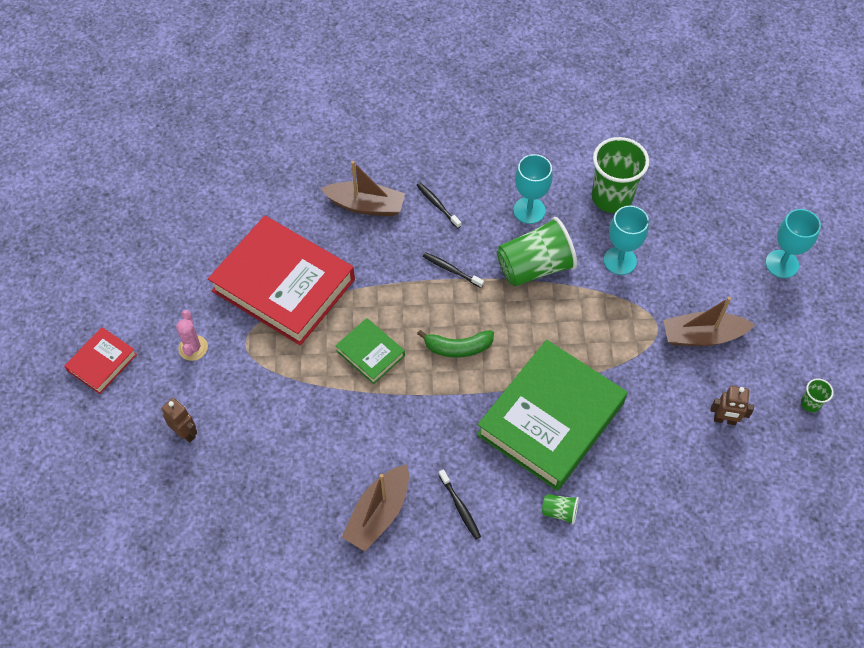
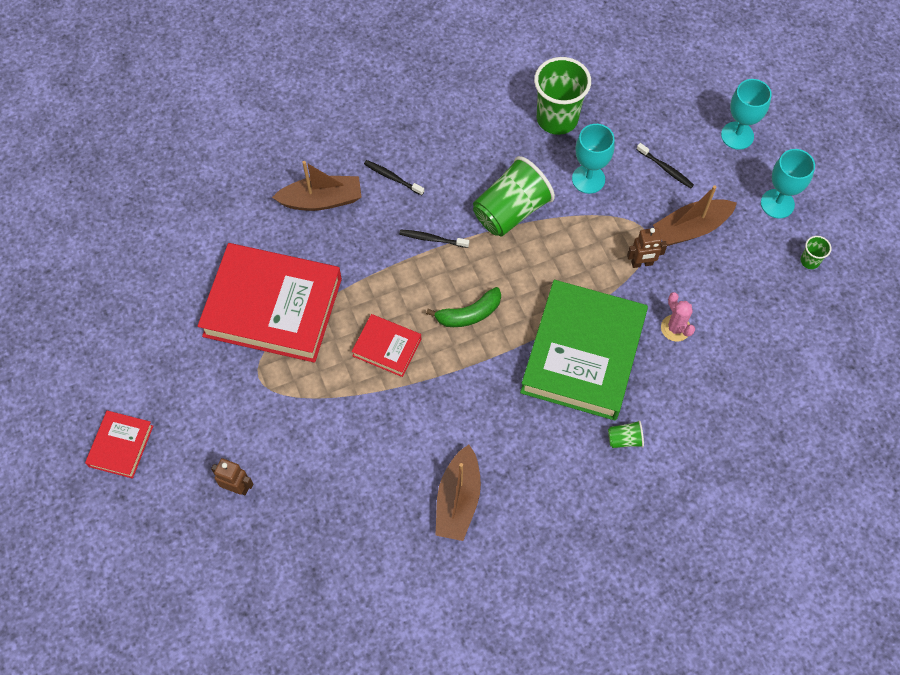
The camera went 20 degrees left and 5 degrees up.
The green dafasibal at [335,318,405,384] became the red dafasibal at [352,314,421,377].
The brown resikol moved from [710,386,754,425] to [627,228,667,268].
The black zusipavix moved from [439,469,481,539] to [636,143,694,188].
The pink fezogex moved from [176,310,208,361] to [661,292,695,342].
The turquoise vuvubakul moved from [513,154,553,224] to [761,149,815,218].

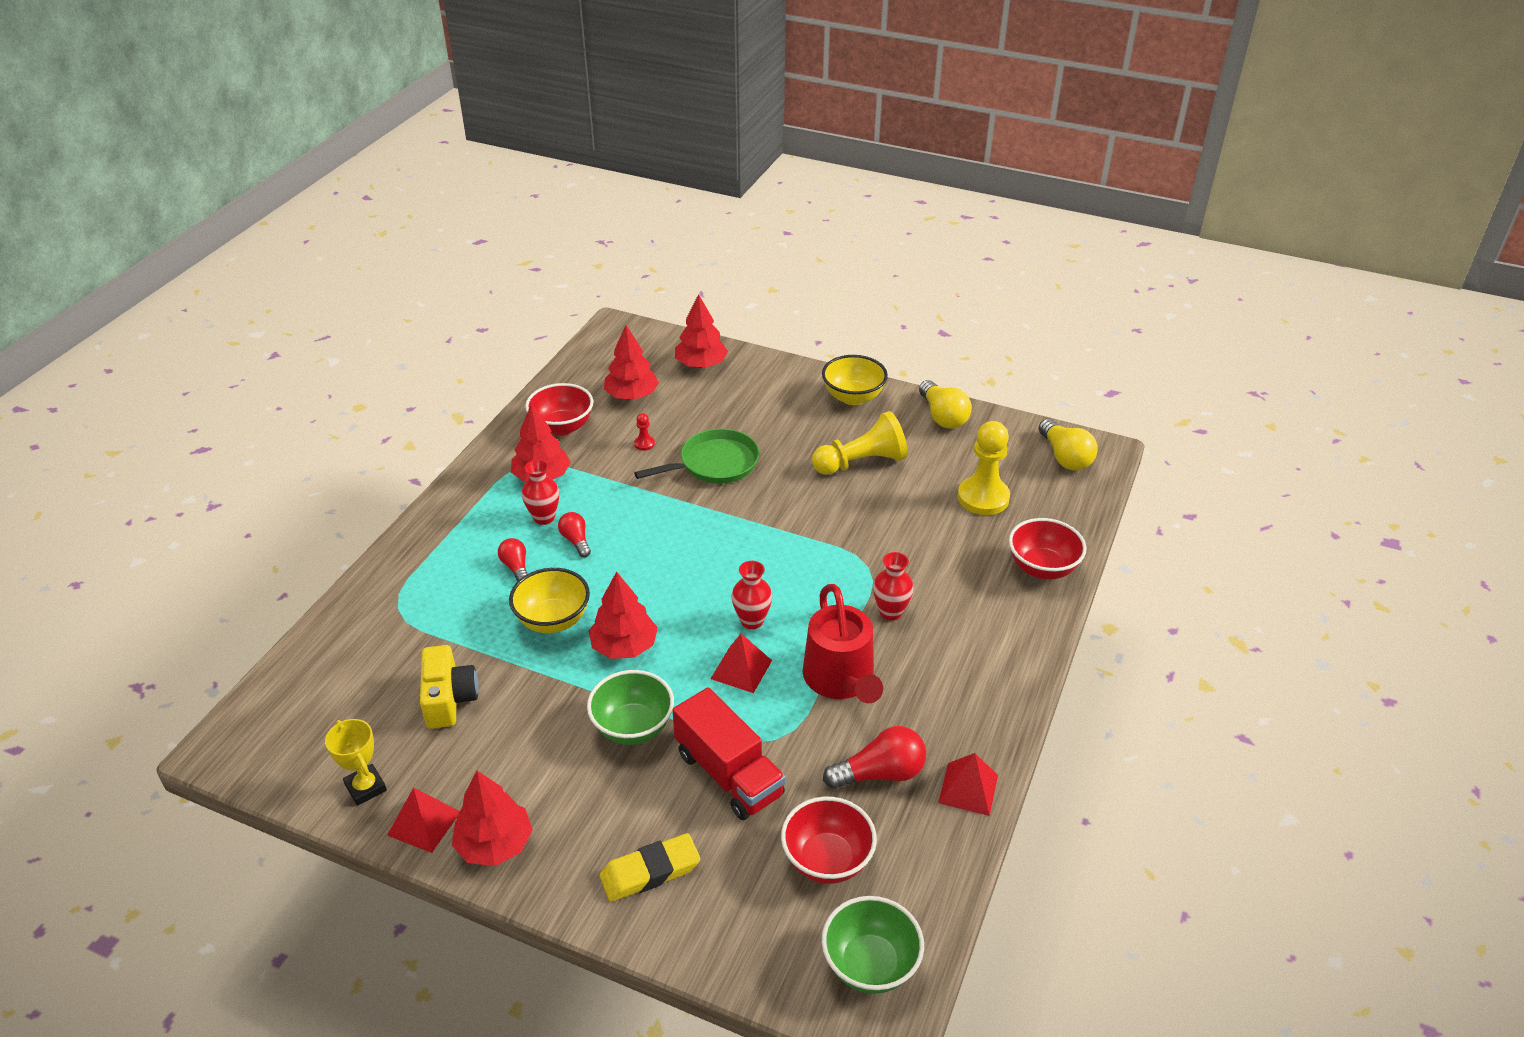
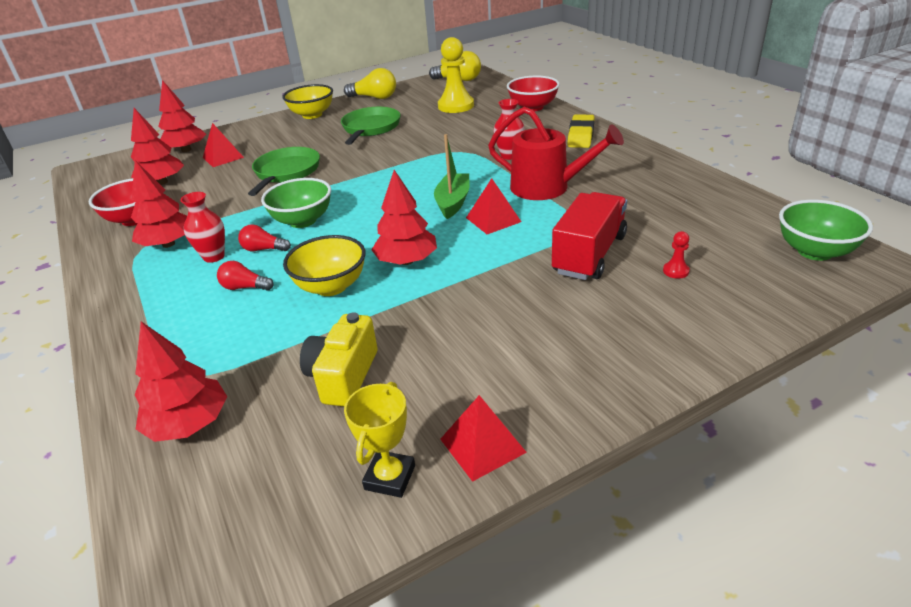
The camera went 50 degrees left and 5 degrees down.
The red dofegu moved from [452,771,533,866] to [135,321,227,442].
The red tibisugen moved from [938,753,998,816] to [203,123,244,167].
The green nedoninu moved from [587,670,674,745] to [261,178,331,228].
The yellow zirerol at [420,645,478,729] turned 105 degrees counterclockwise.
The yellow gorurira at [812,411,907,475] was replaced by the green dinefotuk at [341,107,400,145].
The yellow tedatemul at [325,719,387,806] turned 75 degrees counterclockwise.
The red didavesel at [731,561,772,629] was replaced by the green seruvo at [434,134,470,219].
The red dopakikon at [673,687,786,820] turned 60 degrees counterclockwise.
The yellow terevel moved from [600,833,700,902] to [567,114,595,148].
The red gorurira moved from [634,413,655,451] to [663,231,690,279].
The red nedoninu at [781,797,877,884] disappeared.
The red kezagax at [823,726,926,789] disappeared.

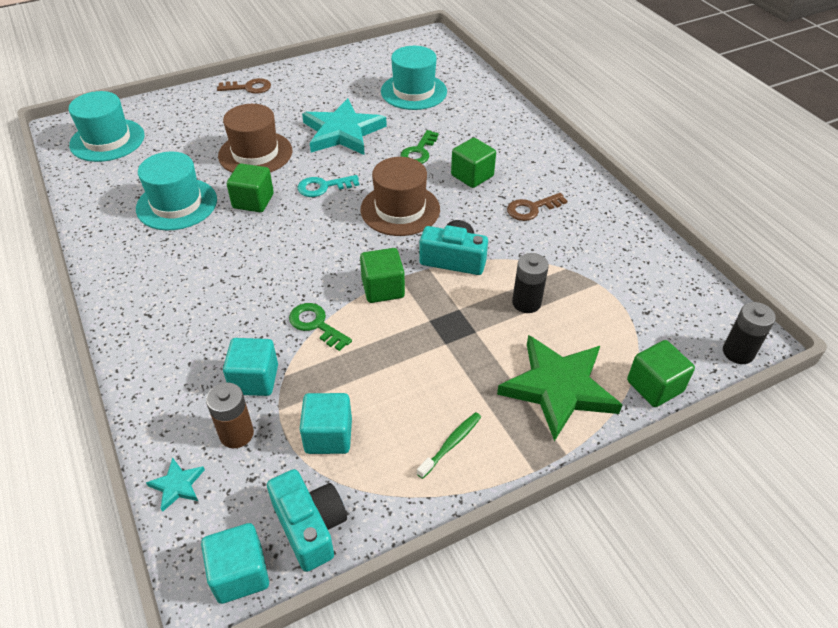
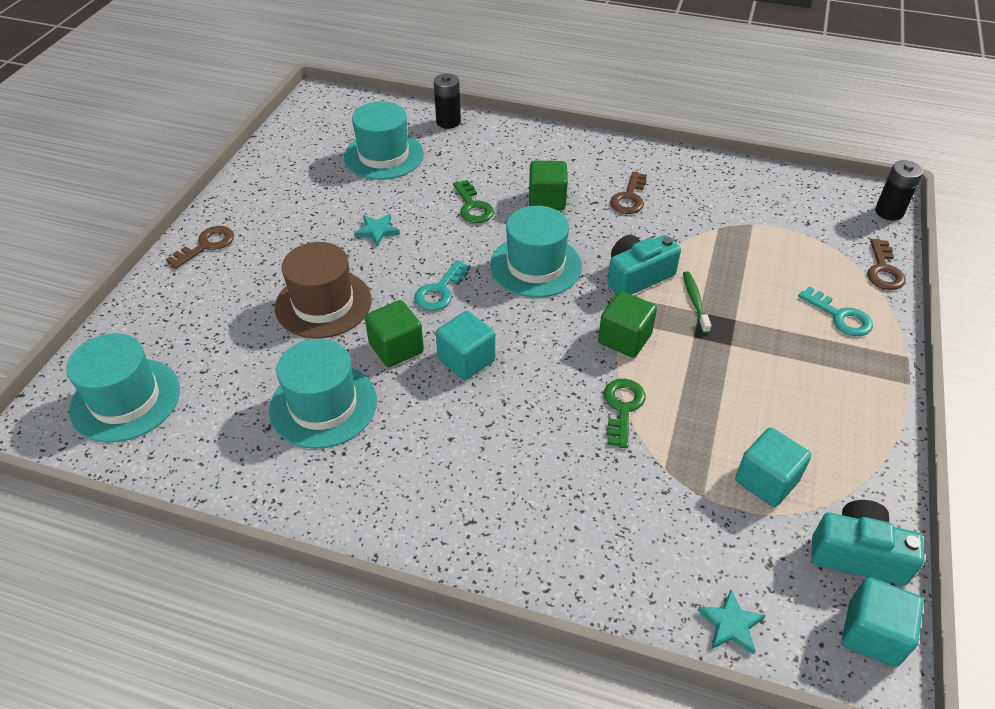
The camera went 45 degrees left and 0 degrees up.
The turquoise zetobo at [302,98,387,155] changed to 0.42 times the size.
The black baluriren moved from [512,253,549,313] to [434,73,461,129].
The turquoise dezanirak moved from [223,338,278,396] to [436,311,495,380].
The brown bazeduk at [360,157,440,236] became the turquoise bazeduk at [490,206,582,297].
The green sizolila at [289,303,352,351] turned 105 degrees clockwise.
The green zusipavix moved from [417,412,481,479] to [683,271,712,333].
The green zetobo at [497,335,622,441] was replaced by the turquoise sizolila at [798,287,873,336].
The green dezanirak at [627,340,695,407] was replaced by the brown sizolila at [867,239,906,290].
The brown baluriren at [206,382,254,448] disappeared.

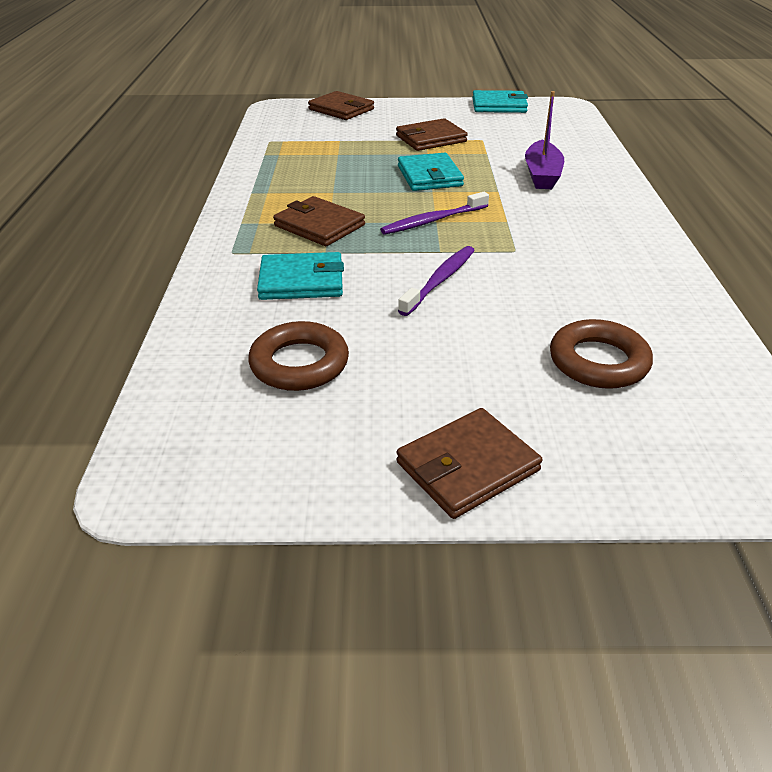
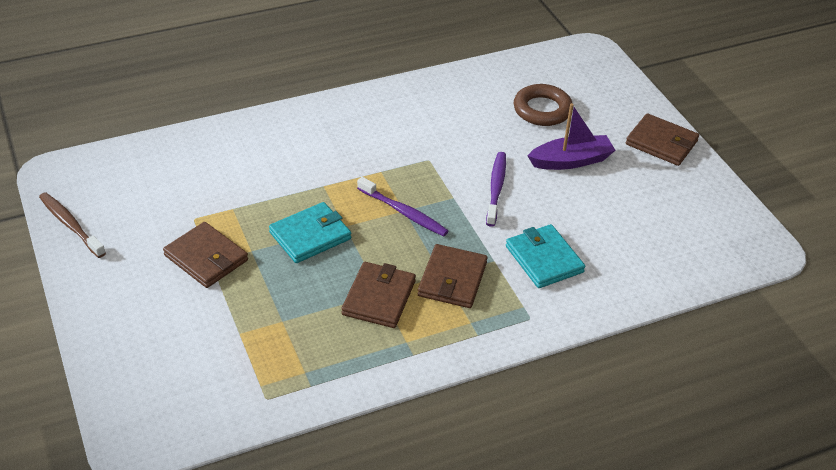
The camera went 115 degrees left and 5 degrees up.
The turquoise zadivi at [472,90,528,113] was replaced by the brown zusipavix at [39,192,106,258].
The brown zadivi moved from [308,91,374,120] to [341,262,416,328].
The purple zusipavix at [398,246,475,316] turned 90 degrees clockwise.
The purple seruvo moved from [525,91,564,189] to [528,103,615,170].
The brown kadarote at [248,321,349,391] disappeared.

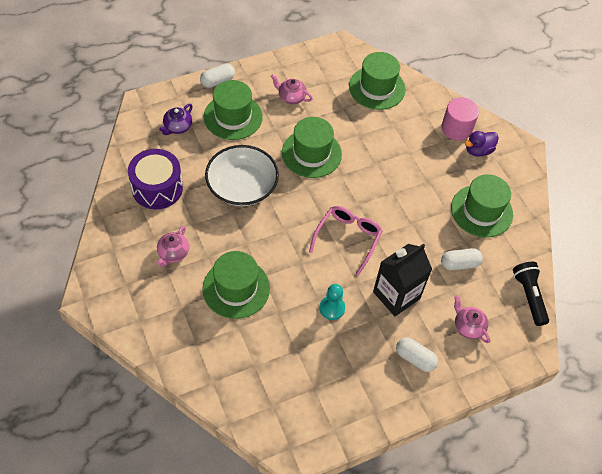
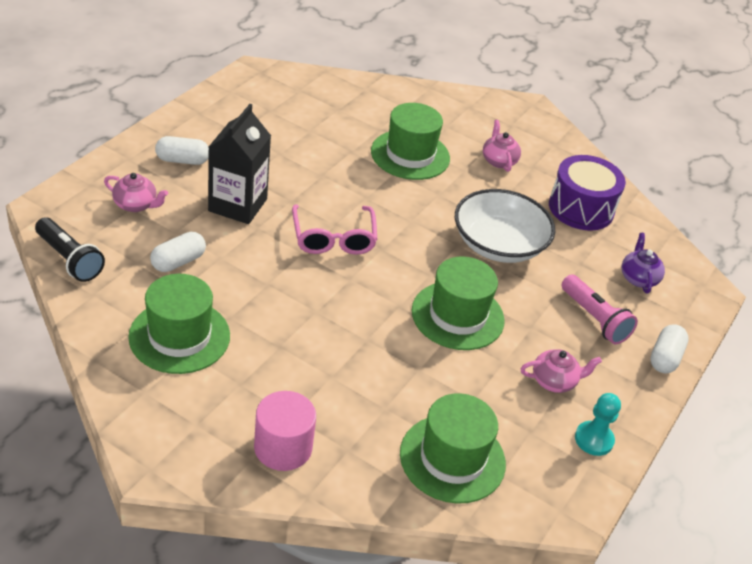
The camera went 145 degrees right and 15 degrees down.
The green bazeduk at [204,80,263,140] was replaced by the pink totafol at [562,274,638,344].
The turquoise gorurira moved from [319,284,345,320] to [575,393,621,456].
The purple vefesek at [465,131,499,156] disappeared.

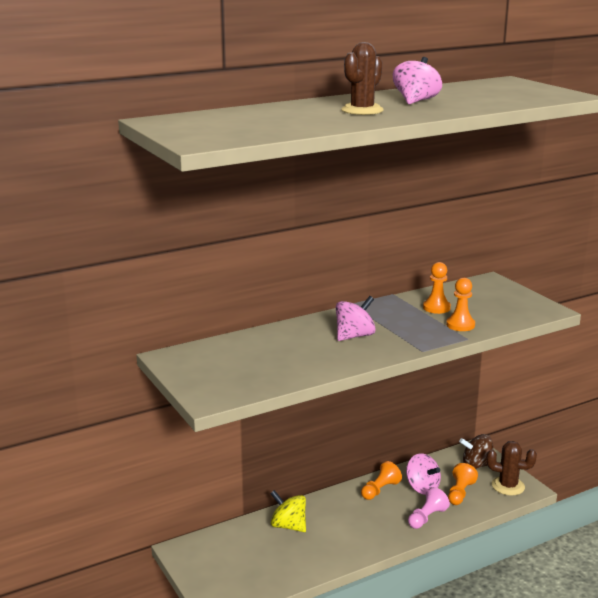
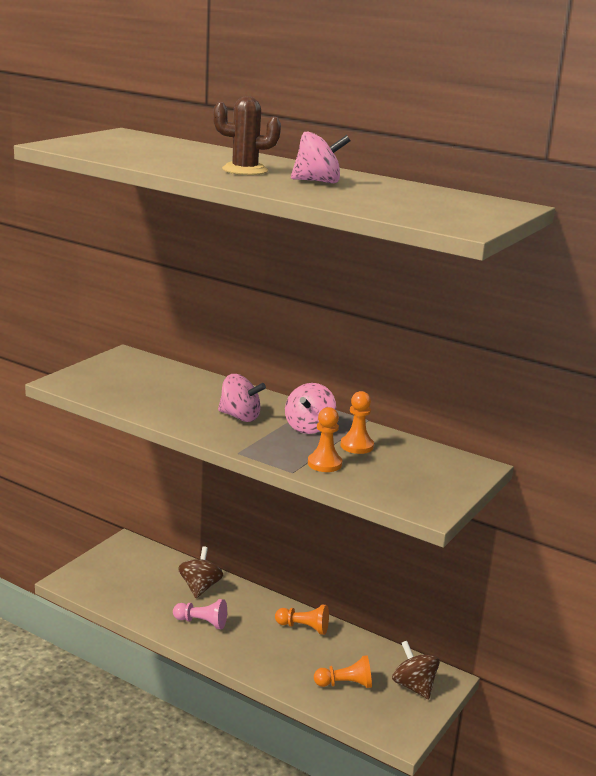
The camera went 60 degrees right and 0 degrees up.
The pink gorurira moved from [408,487,450,529] to [173,599,227,629].
The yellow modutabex at [270,490,306,532] became the brown modutabex at [178,546,223,598].
The pink modutabex moved from [406,453,441,495] to [285,383,336,434].
The brown fezogex at [486,441,537,496] disappeared.

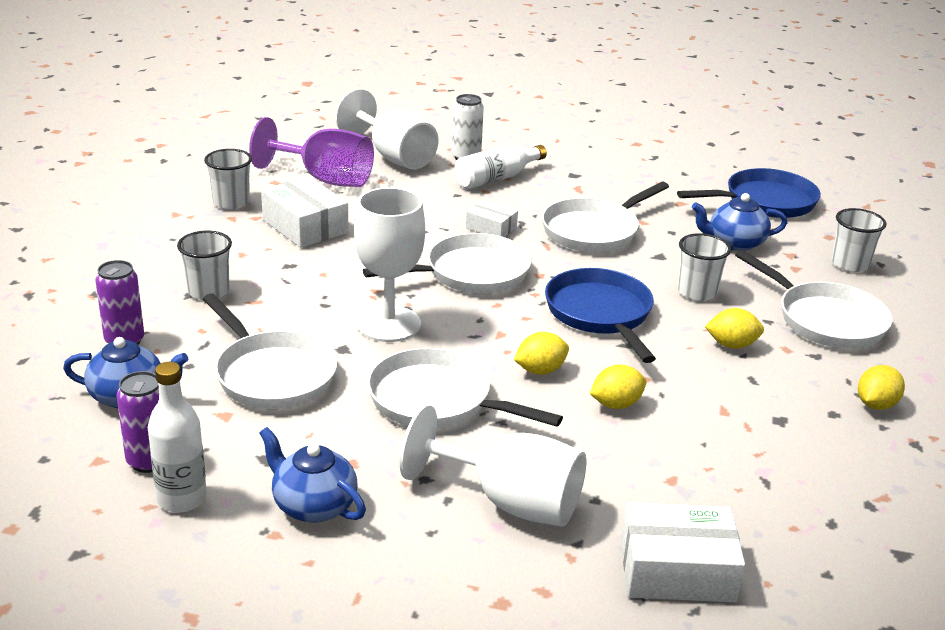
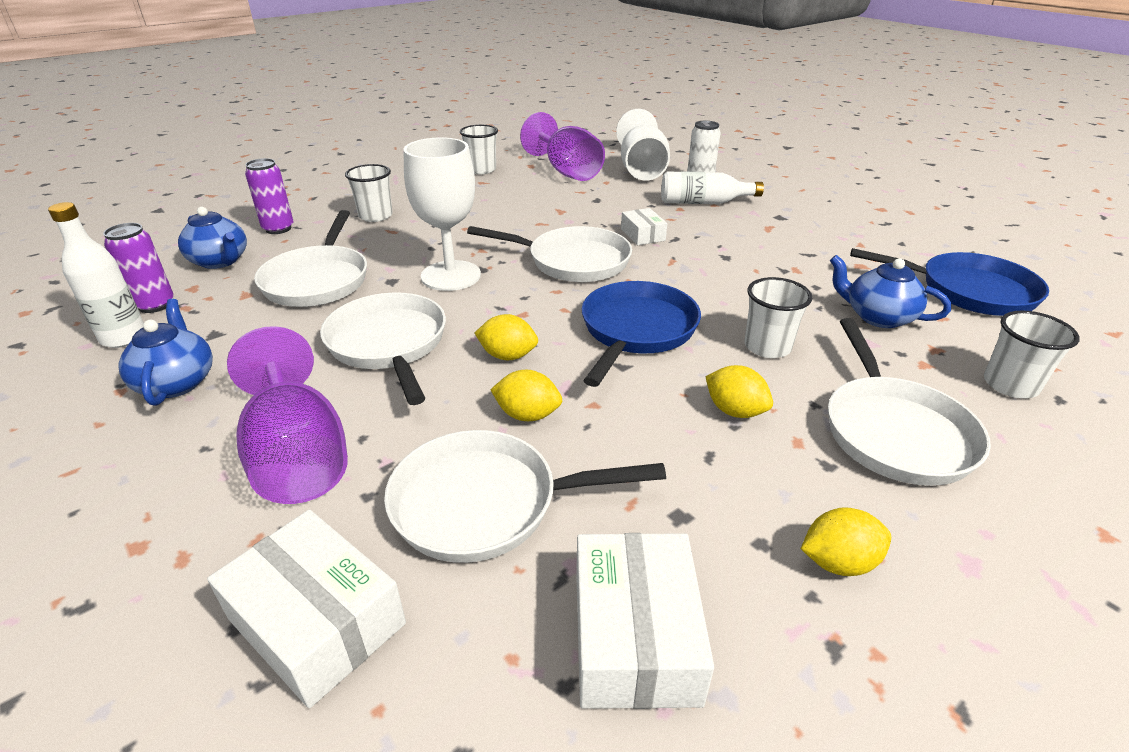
The camera went 40 degrees right and 5 degrees up.
The white vuvubakul at [400,405,586,527] became the purple vuvubakul at [227,326,348,504].
The white dinefotuk moved from [542,182,669,252] to [384,430,666,563].
The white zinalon moved from [261,176,348,248] to [576,533,714,709].

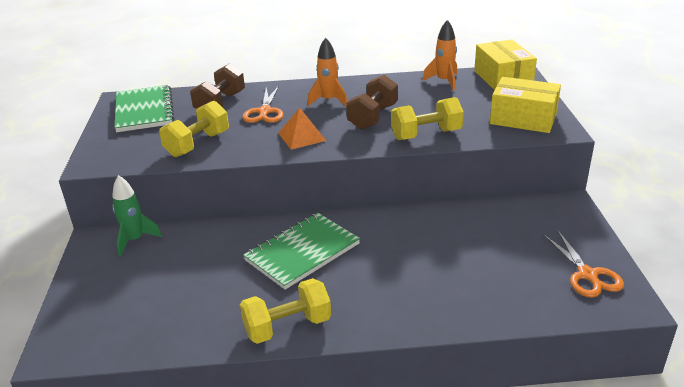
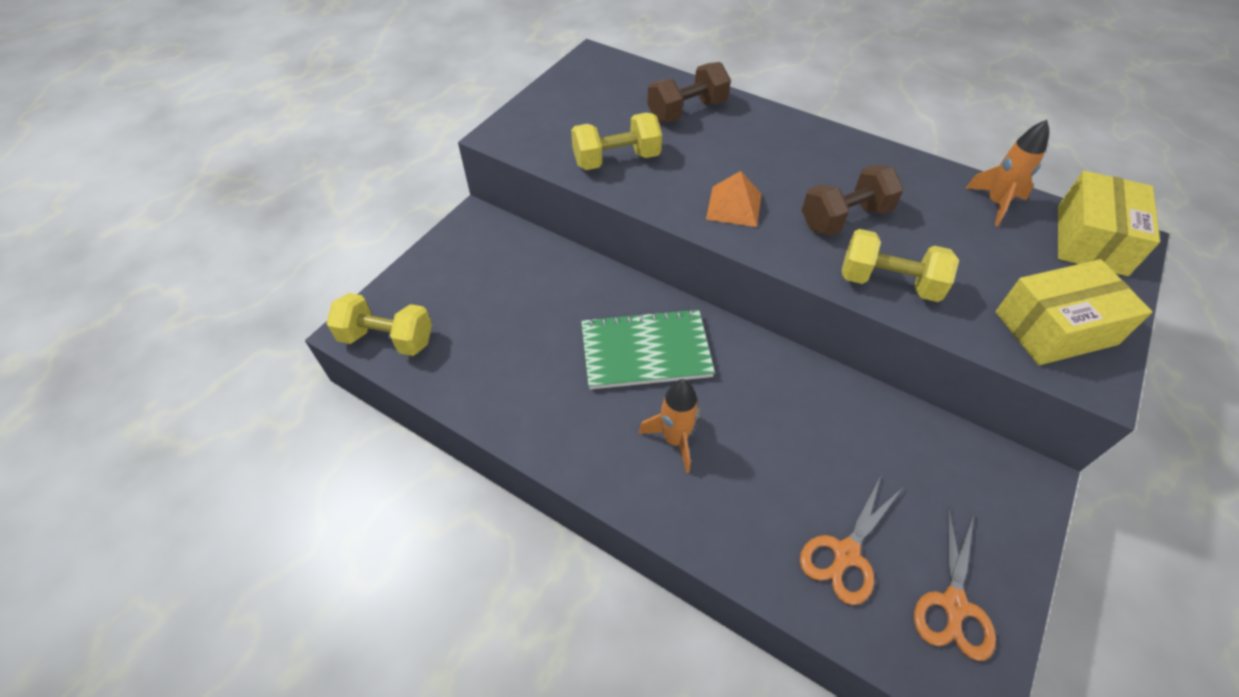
The camera went 35 degrees right and 20 degrees up.
The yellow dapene moved from [240,278,331,344] to [327,293,432,356].
The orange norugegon moved from [308,38,347,106] to [638,379,700,473].
The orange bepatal moved from [242,86,284,123] to [800,476,901,605].
The yellow zinalon at [490,77,561,133] turned 75 degrees counterclockwise.
The green norugegon at [112,175,162,257] disappeared.
The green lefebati at [114,85,174,132] disappeared.

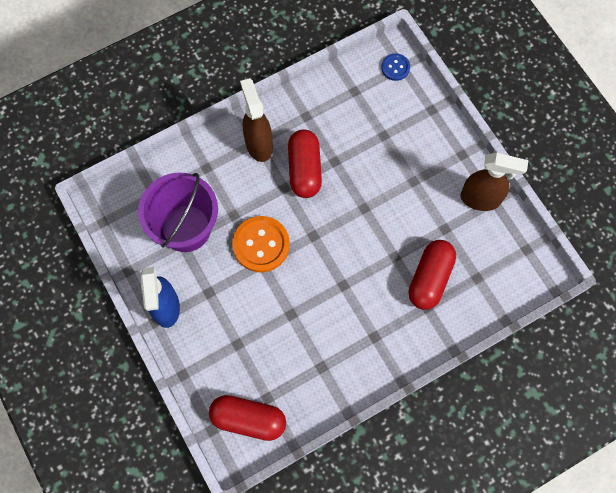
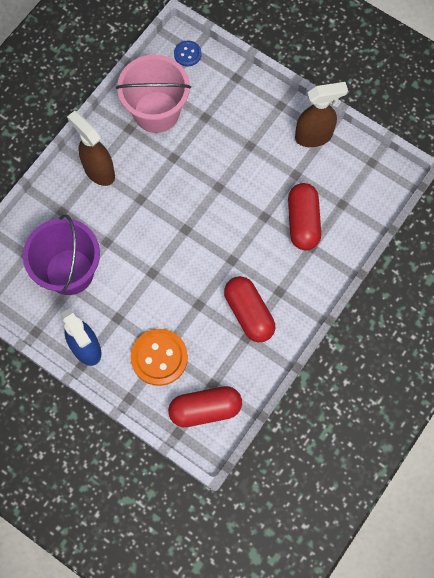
The camera went 25 degrees left and 0 degrees up.
The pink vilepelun at [116,55,191,133] appeared.
The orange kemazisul moved from [232,216,290,272] to [131,329,188,386].
The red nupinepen moved from [288,129,322,198] to [224,276,275,342].

